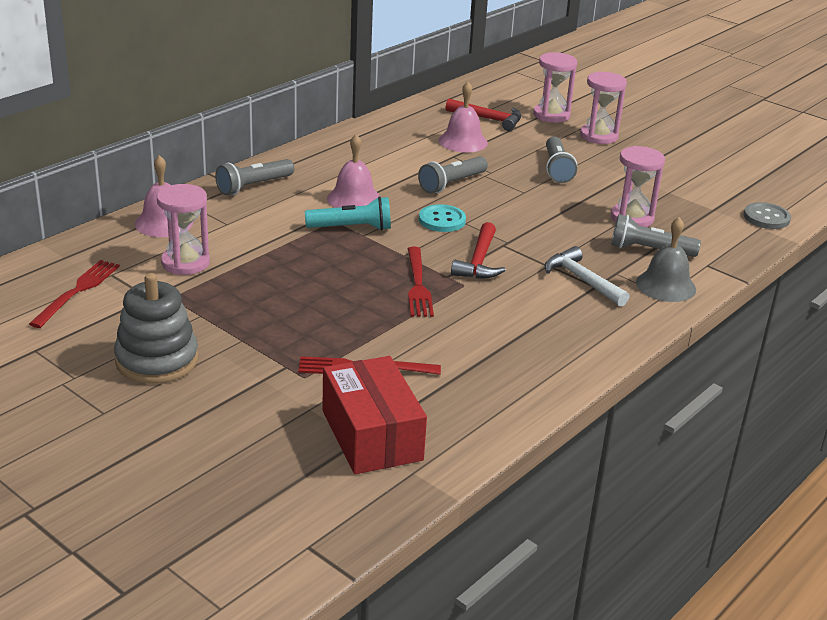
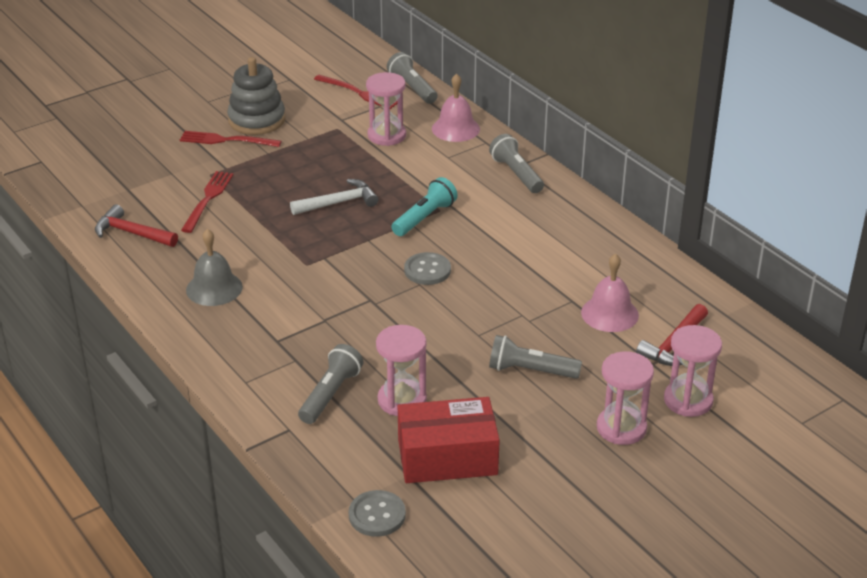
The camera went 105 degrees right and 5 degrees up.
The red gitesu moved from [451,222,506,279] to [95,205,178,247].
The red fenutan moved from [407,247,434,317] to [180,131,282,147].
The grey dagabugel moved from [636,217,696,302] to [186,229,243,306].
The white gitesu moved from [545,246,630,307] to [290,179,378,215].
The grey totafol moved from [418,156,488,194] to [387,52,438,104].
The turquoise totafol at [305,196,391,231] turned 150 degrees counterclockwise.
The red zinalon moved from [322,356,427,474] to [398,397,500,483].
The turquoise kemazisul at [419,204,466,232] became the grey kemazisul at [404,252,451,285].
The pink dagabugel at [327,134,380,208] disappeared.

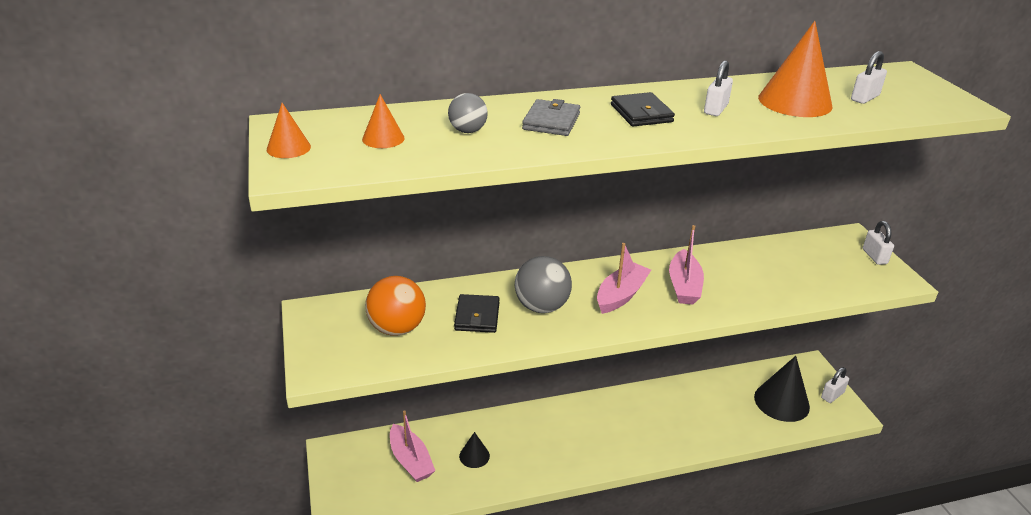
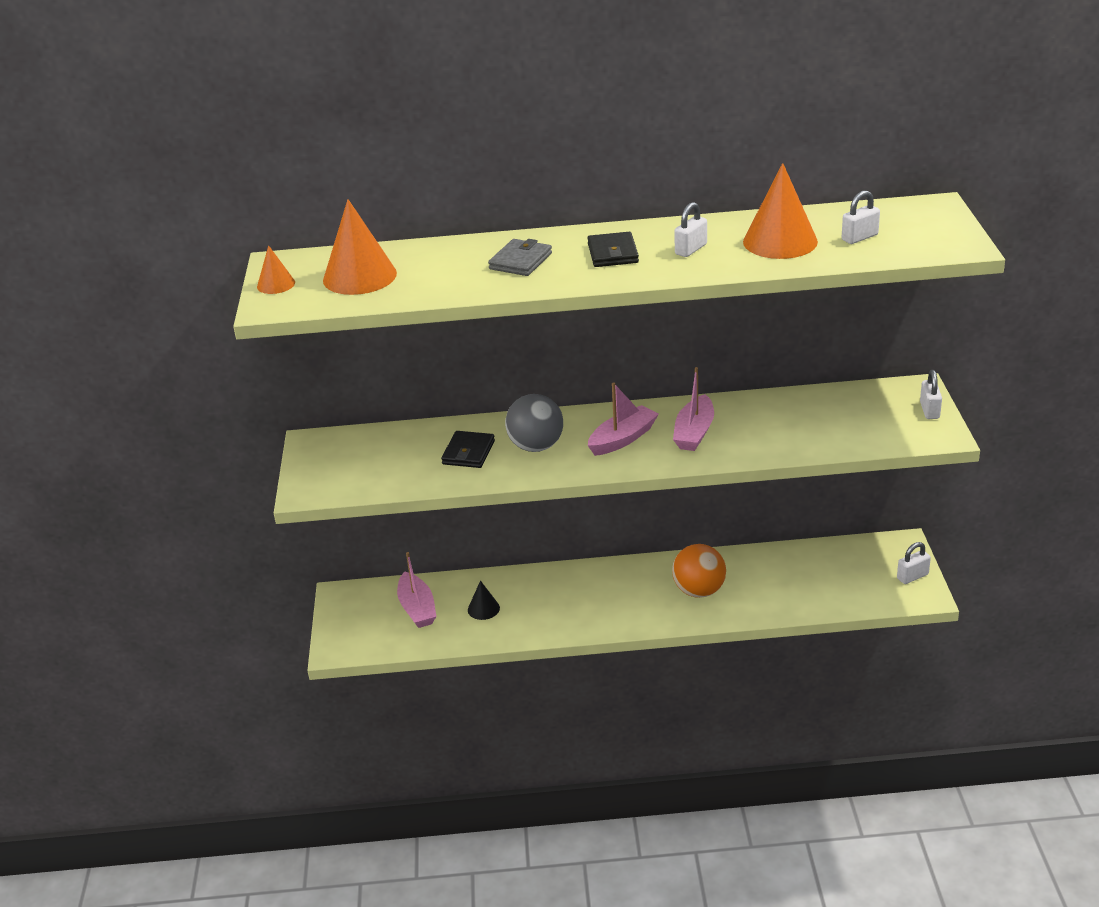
The camera went 15 degrees right and 0 degrees up.
The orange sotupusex at [362,94,405,148] changed to 1.94 times the size.
The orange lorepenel moved from [365,276,426,336] to [672,544,726,598].
The grey lorepenel at [448,93,488,133] disappeared.
The black sotupusex at [754,356,810,422] disappeared.

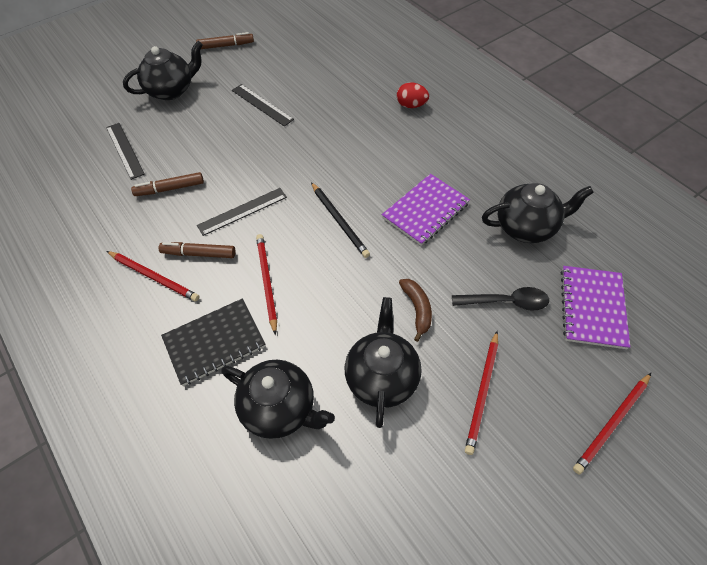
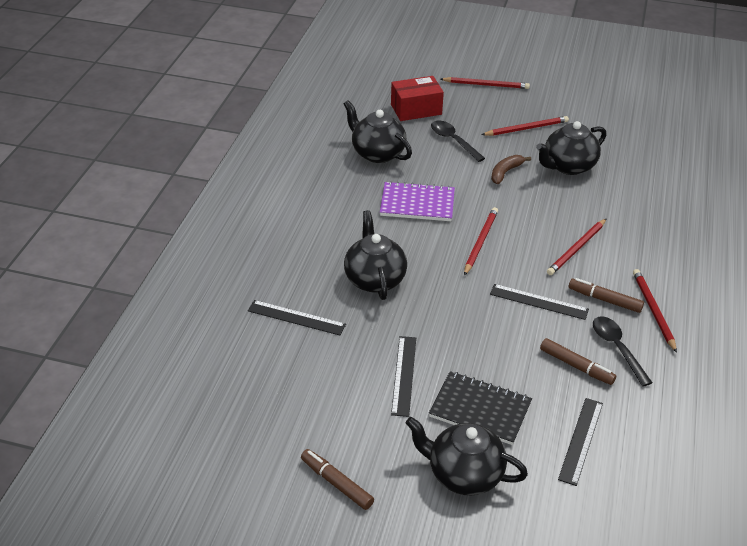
The camera went 130 degrees left and 15 degrees down.
The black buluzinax at [248,300,346,335] appeared.
The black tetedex moved from [222,360,335,439] to [344,210,407,300].
The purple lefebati at [561,266,630,349] was replaced by the red zinalon at [391,76,444,121].
The black lefebati moved from [161,298,266,386] to [429,371,532,445].
The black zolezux at [311,182,370,258] became the red zolezux at [464,207,498,276].
The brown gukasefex at [158,242,236,258] turned 150 degrees clockwise.
The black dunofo at [593,316,653,386] appeared.
The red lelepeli at [397,82,429,108] disappeared.

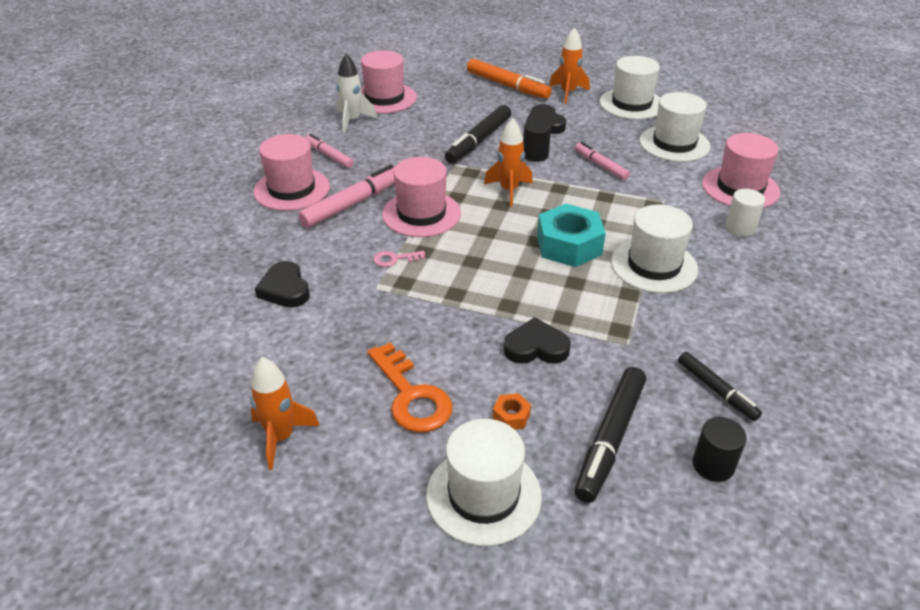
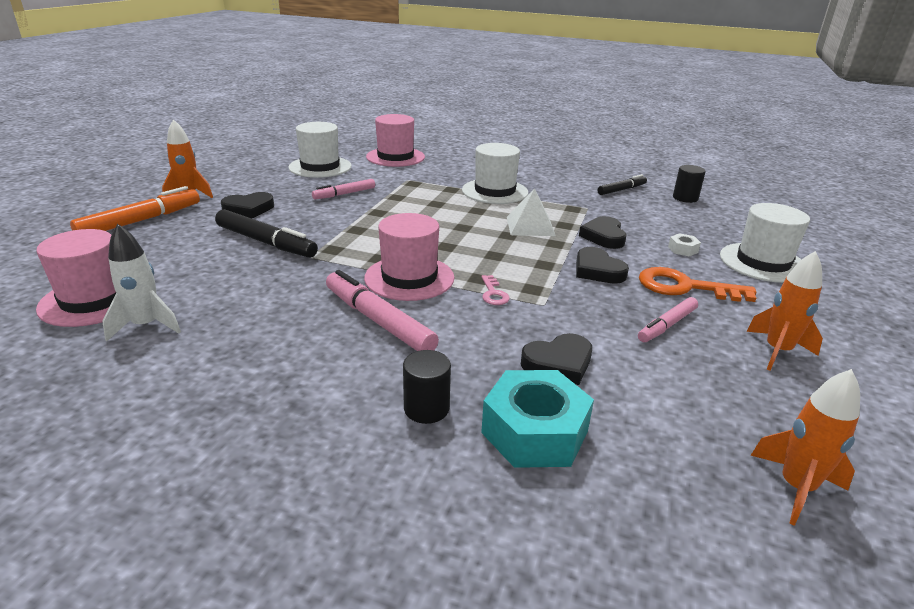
The camera went 90 degrees left and 10 degrees down.
The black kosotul moved from [523,120,551,162] to [403,350,451,424].
The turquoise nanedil moved from [537,204,606,267] to [481,370,594,468].
The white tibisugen at [507,188,556,236] appeared.
The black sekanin at [576,247,629,284] appeared.
The pink gukasefex moved from [305,134,354,168] to [638,297,698,342].
The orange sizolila at [368,343,453,433] turned 135 degrees counterclockwise.
The orange nanedil at [493,393,531,430] became the white nanedil at [668,233,701,257].
The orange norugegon moved from [484,118,533,207] to [750,369,860,526].
The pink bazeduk at [253,134,330,211] disappeared.
The black gukasefex at [574,367,646,503] disappeared.
The white bazeduk at [599,56,660,120] disappeared.
The white kosotul at [725,189,765,236] disappeared.

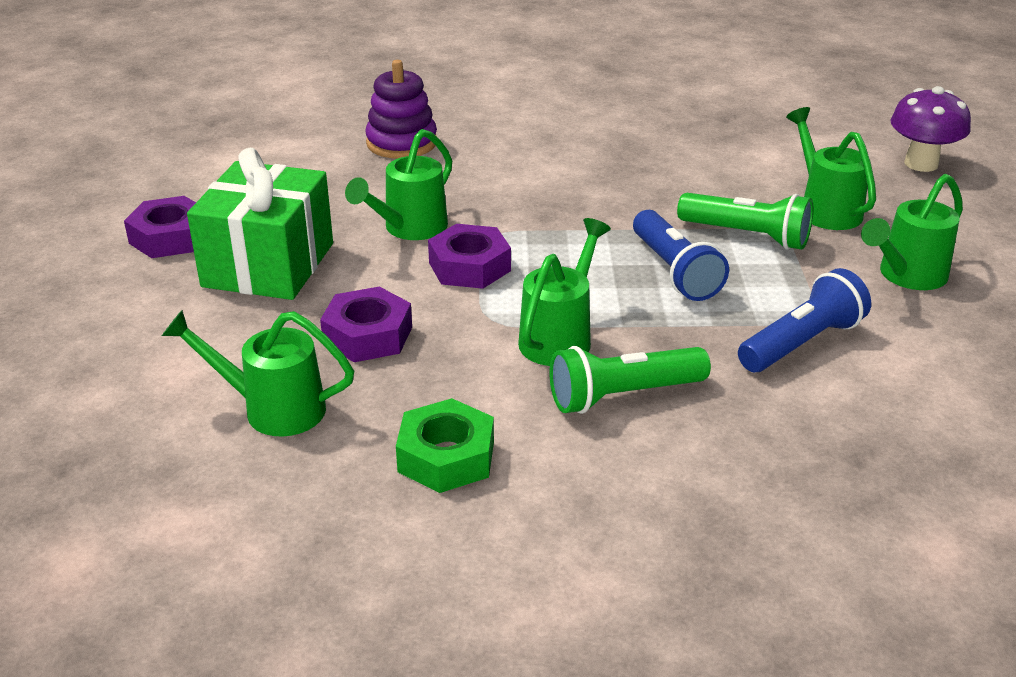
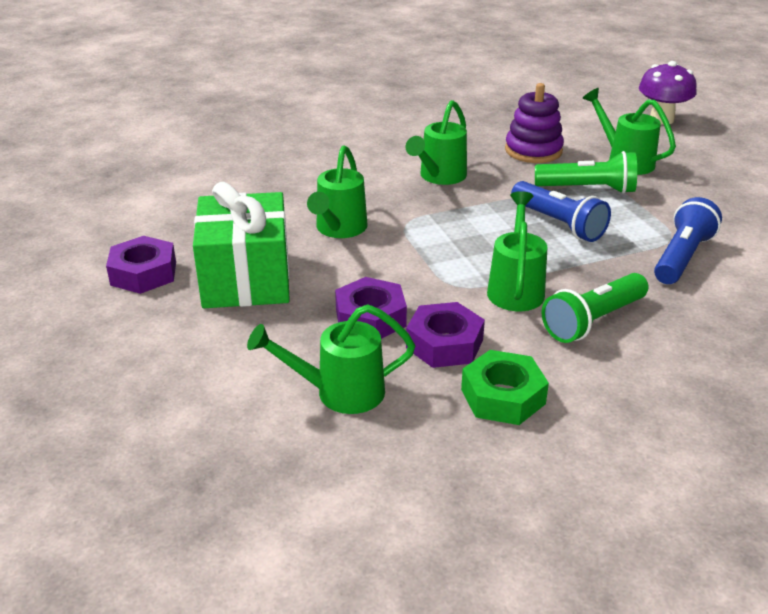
The camera went 20 degrees left and 0 degrees up.
The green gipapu moved from [861,174,963,290] to [406,100,467,185].
The purple nanedil moved from [428,224,511,289] to [406,302,485,368].
The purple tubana moved from [365,60,437,159] to [505,83,564,163].

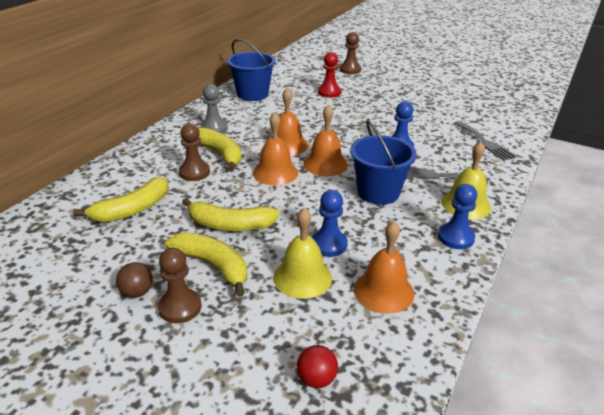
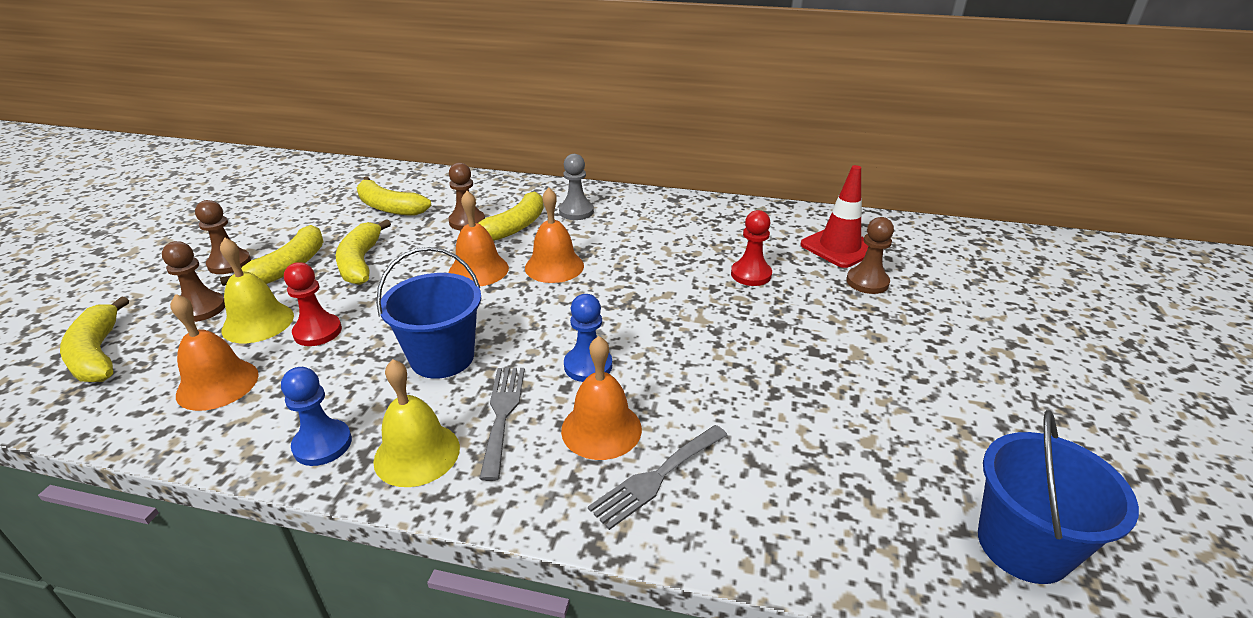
The camera went 75 degrees right and 0 degrees up.
The red lorepenel at [297,345,338,388] was replaced by the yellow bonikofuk at [60,296,129,382].
The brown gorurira at [162,241,225,322] appeared.
The blue gorurira at [312,190,348,257] became the red gorurira at [284,262,342,346].
The orange dagabugel moved from [304,104,348,176] to [561,336,642,460].
The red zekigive at [800,165,868,268] appeared.
The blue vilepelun moved from [227,39,276,101] to [978,410,1139,584].
The brown lorepenel at [116,262,153,298] disappeared.

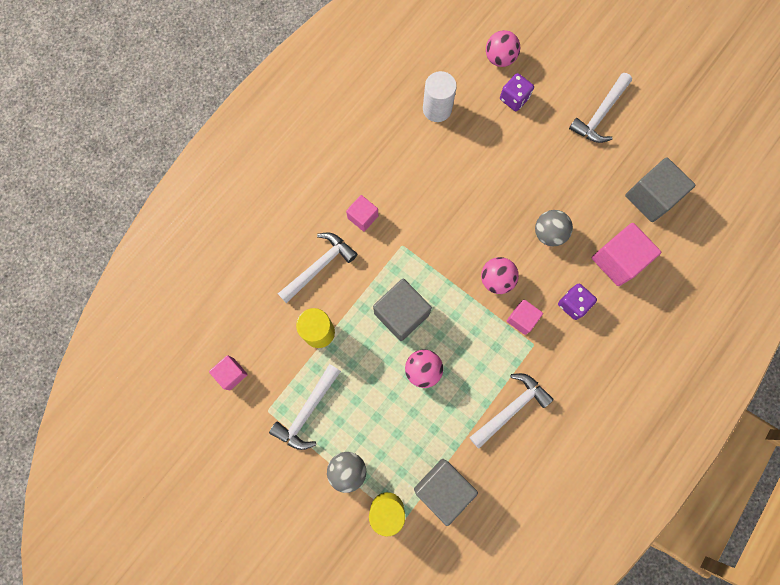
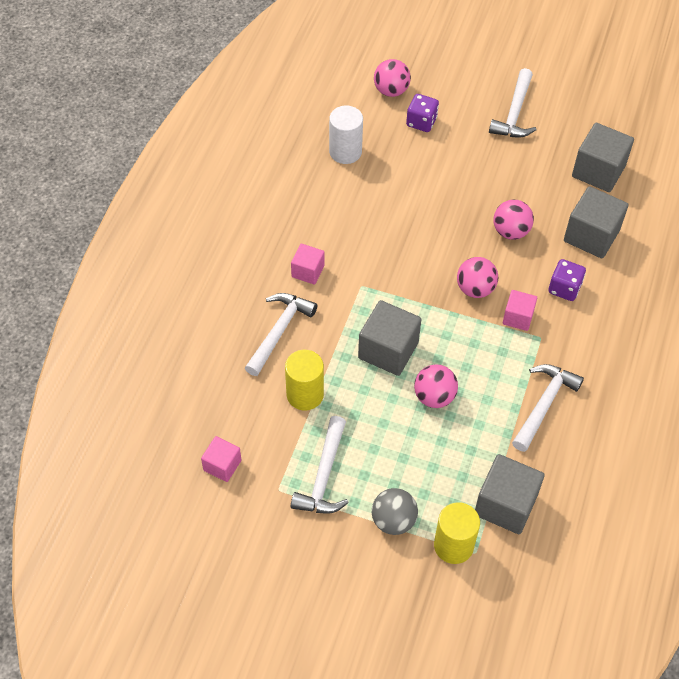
The camera went 20 degrees left and 20 degrees down.
The grey lorepenel at [535,210,573,246] became the pink lorepenel at [493,200,534,240].
The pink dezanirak at [592,223,661,286] became the grey dezanirak at [564,186,628,258].

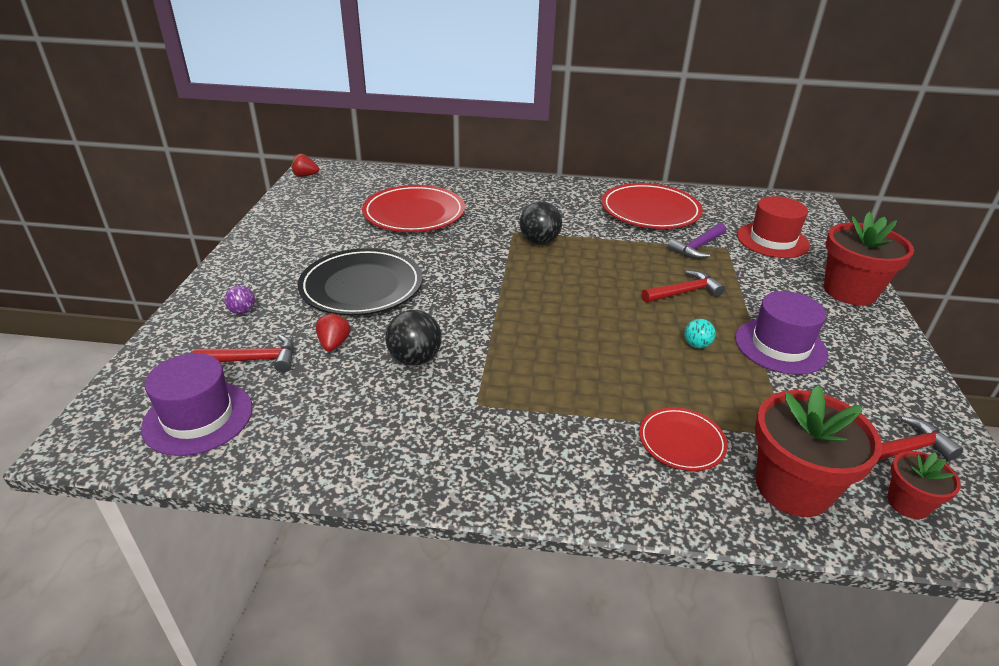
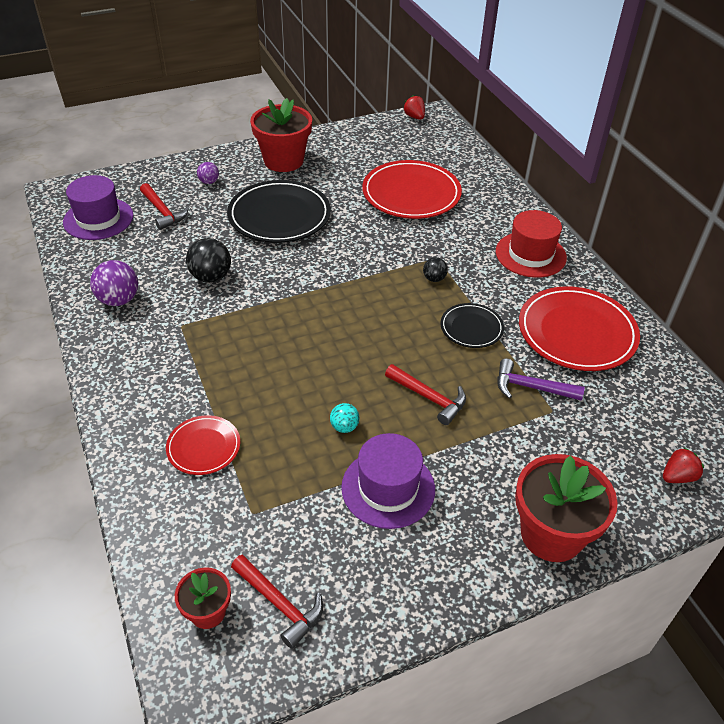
The camera went 60 degrees right and 10 degrees up.
The purple lorepenel at [90,260,138,306] appeared.
The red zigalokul moved from [755,385,882,517] to [250,98,312,172].
The black lorepenel at [520,201,562,244] changed to 0.56 times the size.
The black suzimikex at [441,303,504,348] appeared.
The red bazeduk moved from [737,196,810,258] to [496,210,567,278].
The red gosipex moved from [316,313,350,352] to [663,448,704,483].

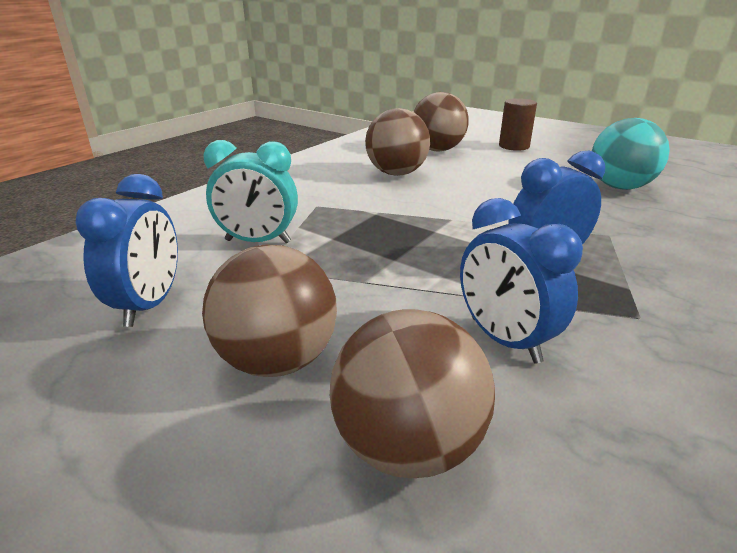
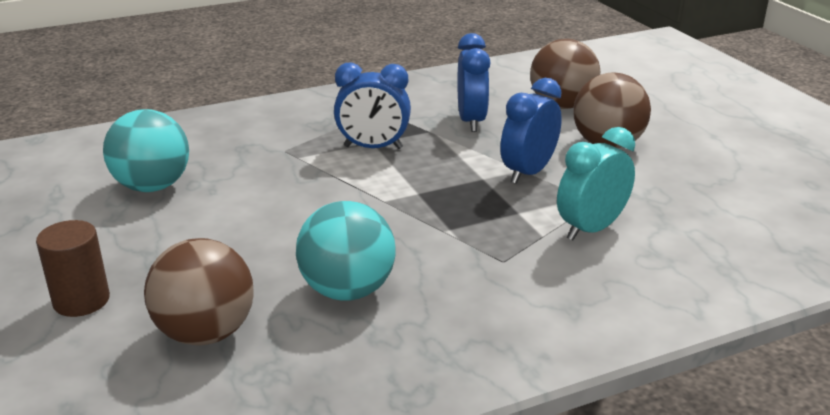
The camera went 150 degrees left and 0 degrees up.
The brown lorepenel at [365,108,430,176] became the turquoise lorepenel at [296,201,396,301].
The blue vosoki moved from [75,174,178,327] to [500,78,562,184].
The turquoise vosoki at [203,140,298,243] turned 75 degrees counterclockwise.

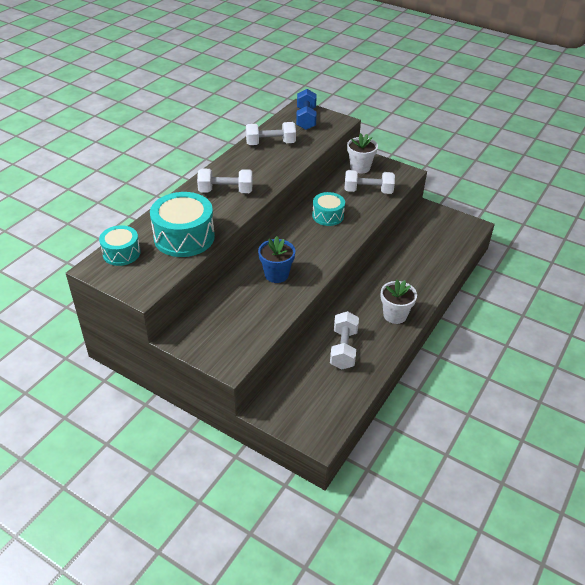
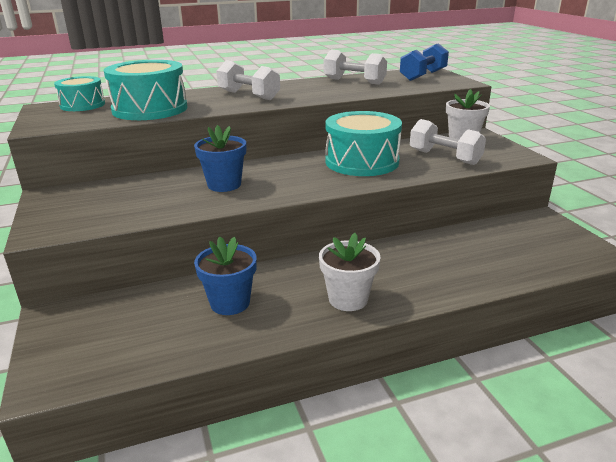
The camera went 40 degrees right and 15 degrees down.
The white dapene at [330,311,359,369] was replaced by the blue zigalokul at [194,236,257,315].
The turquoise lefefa at [312,192,345,226] changed to 1.67 times the size.

